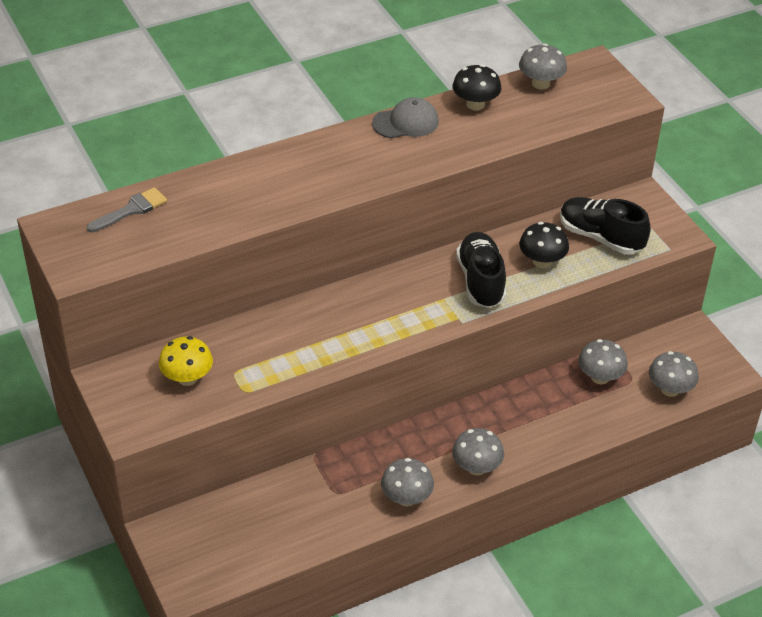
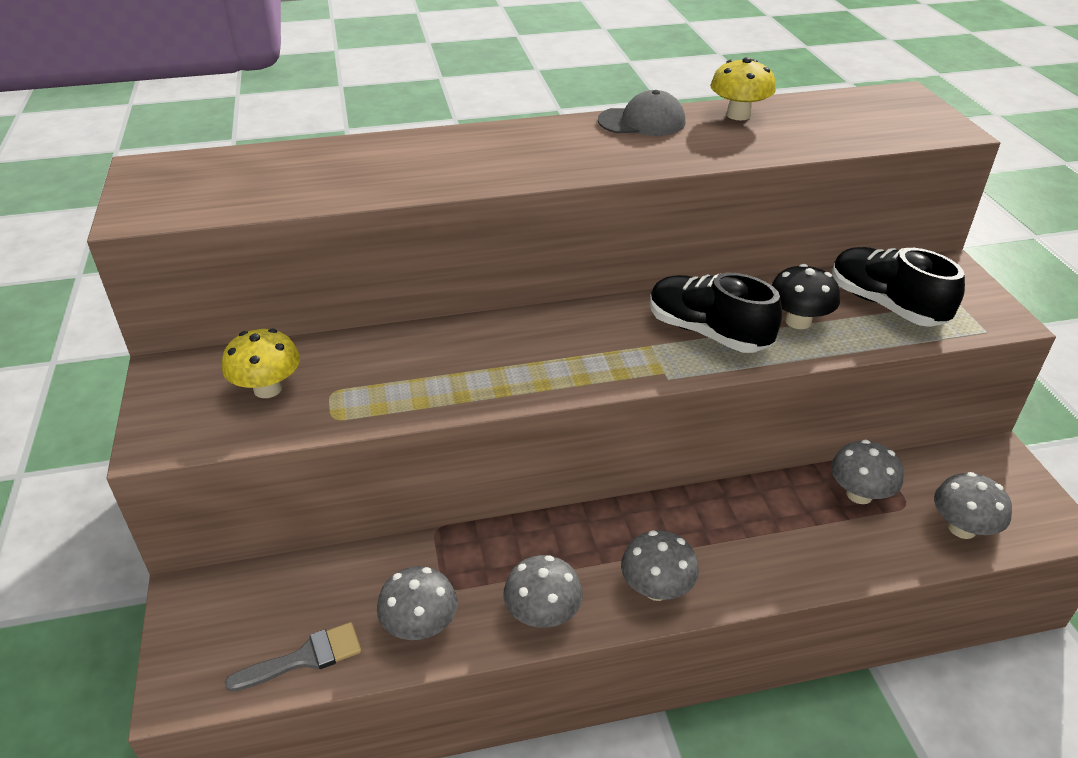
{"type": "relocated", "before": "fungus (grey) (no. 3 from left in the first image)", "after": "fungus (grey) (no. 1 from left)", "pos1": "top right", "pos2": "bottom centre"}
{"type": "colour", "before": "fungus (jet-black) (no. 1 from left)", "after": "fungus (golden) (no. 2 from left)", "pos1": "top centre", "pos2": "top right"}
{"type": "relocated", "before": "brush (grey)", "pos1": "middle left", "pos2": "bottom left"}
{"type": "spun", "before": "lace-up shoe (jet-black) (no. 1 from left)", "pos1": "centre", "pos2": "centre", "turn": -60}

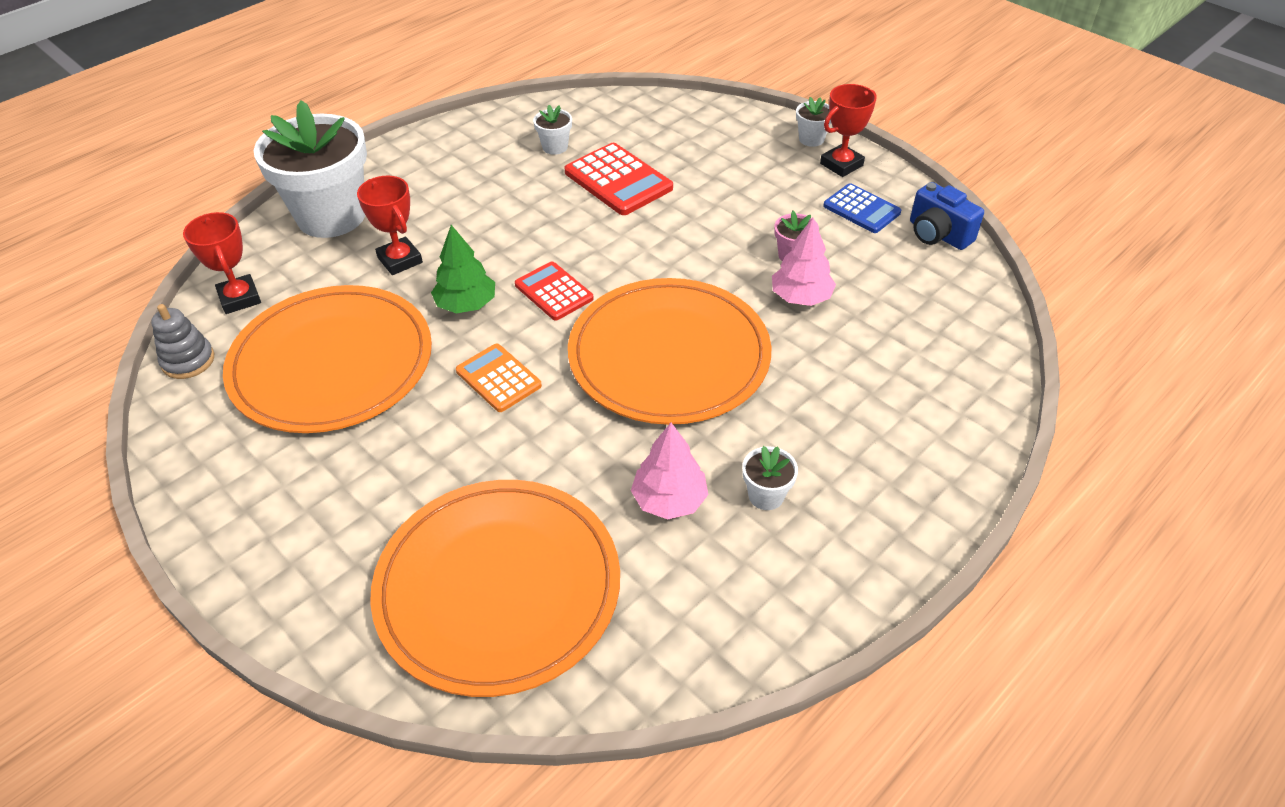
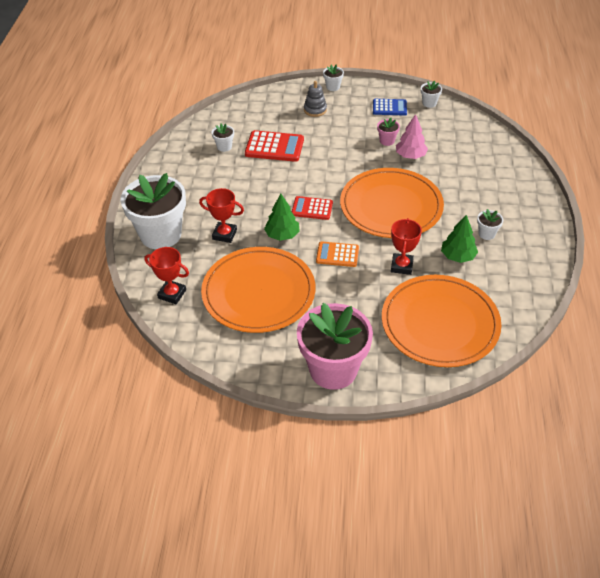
{"type": "relocated", "before": "prize cup (scarlet) (no. 3 from left)", "pos1": "top centre", "pos2": "middle right"}
{"type": "exchanged", "before": "photo camera (blue)", "after": "plant pot (white) (no. 4 from left)", "pos1": "top right", "pos2": "top right"}
{"type": "relocated", "before": "ring stacker (grey)", "pos1": "middle left", "pos2": "top centre"}
{"type": "colour", "before": "fir tree (pink) (no. 1 from left)", "after": "fir tree (leaf-green) (no. 2 from left)", "pos1": "centre", "pos2": "middle right"}
{"type": "appeared", "after": "plant pot (pink) (no. 1 from left)", "pos2": "centre"}

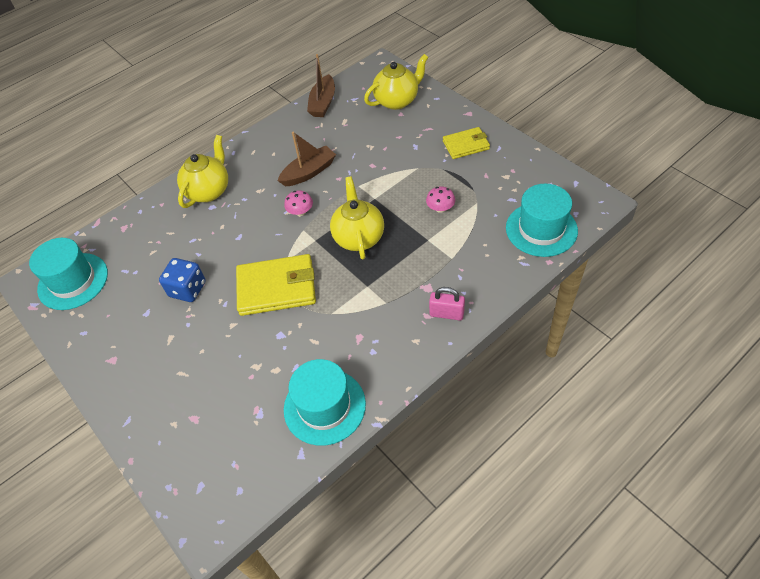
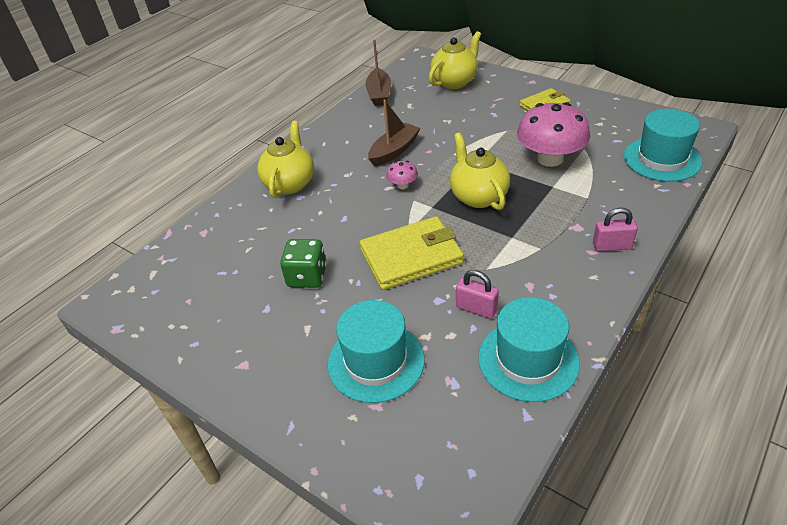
{"type": "size", "before": "fungus (pink) (no. 2 from left)", "pos1": "centre", "pos2": "top right", "scale": 2.26}
{"type": "relocated", "before": "hat (turquoise) (no. 1 from left)", "pos1": "middle left", "pos2": "bottom centre"}
{"type": "colour", "before": "dice (blue)", "after": "dice (leaf-green)", "pos1": "middle left", "pos2": "centre"}
{"type": "appeared", "after": "padlock (pink) (no. 1 from left)", "pos2": "centre"}

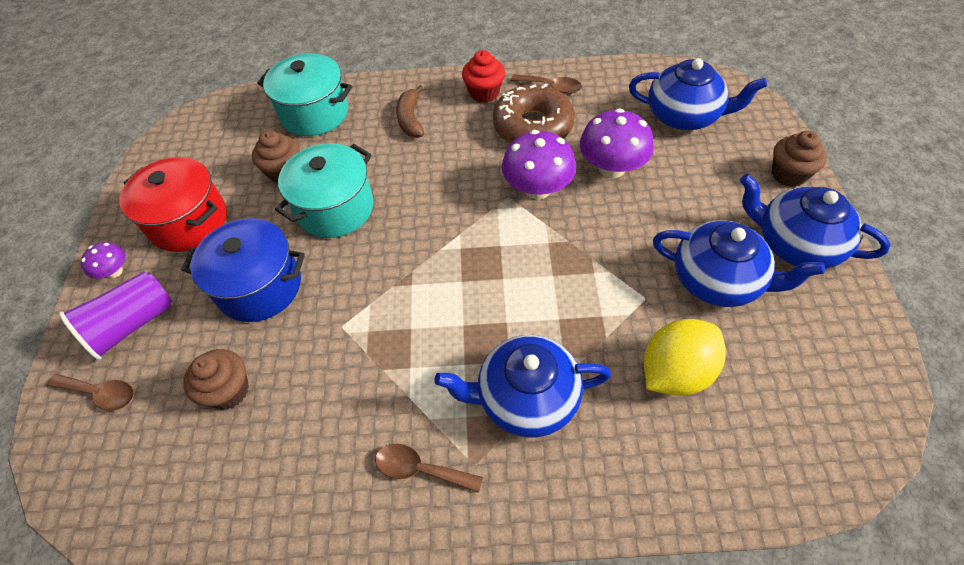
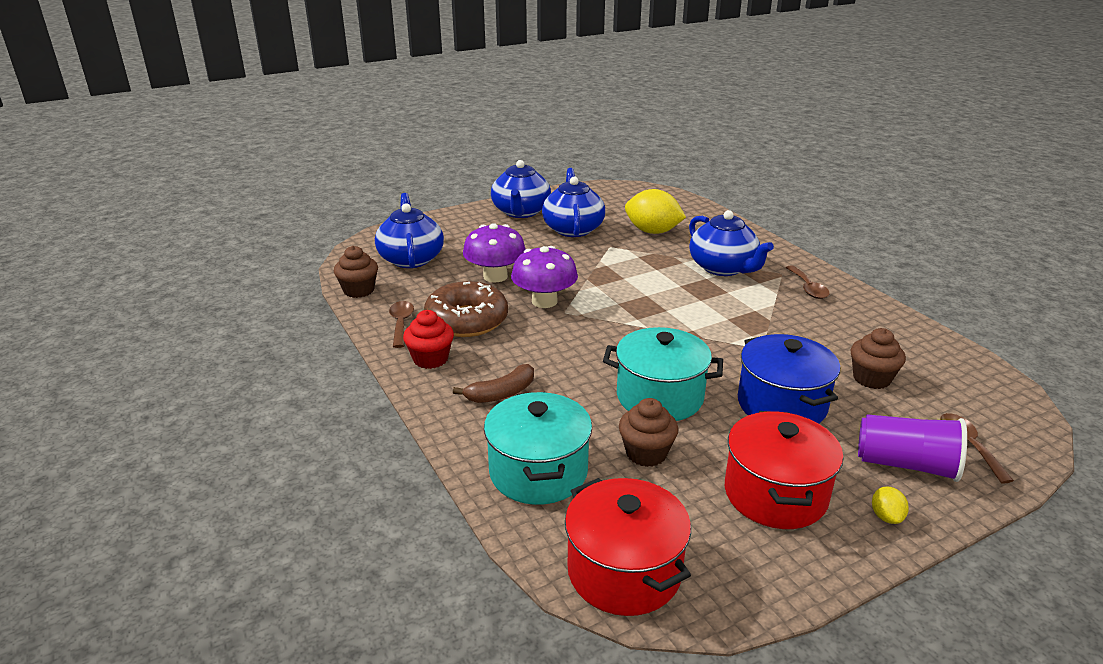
{"type": "relocated", "before": "muffin (brown) (no. 3 from left in the first image)", "after": "muffin (brown) (no. 1 from left)", "pos1": "top right", "pos2": "middle left"}
{"type": "exchanged", "before": "fungus (violet) (no. 1 from left)", "after": "lemon (golden) (no. 2 from left)", "pos1": "middle left", "pos2": "bottom right"}
{"type": "appeared", "after": "cooking pot (scarlet) (no. 1 from left)", "pos2": "bottom centre"}

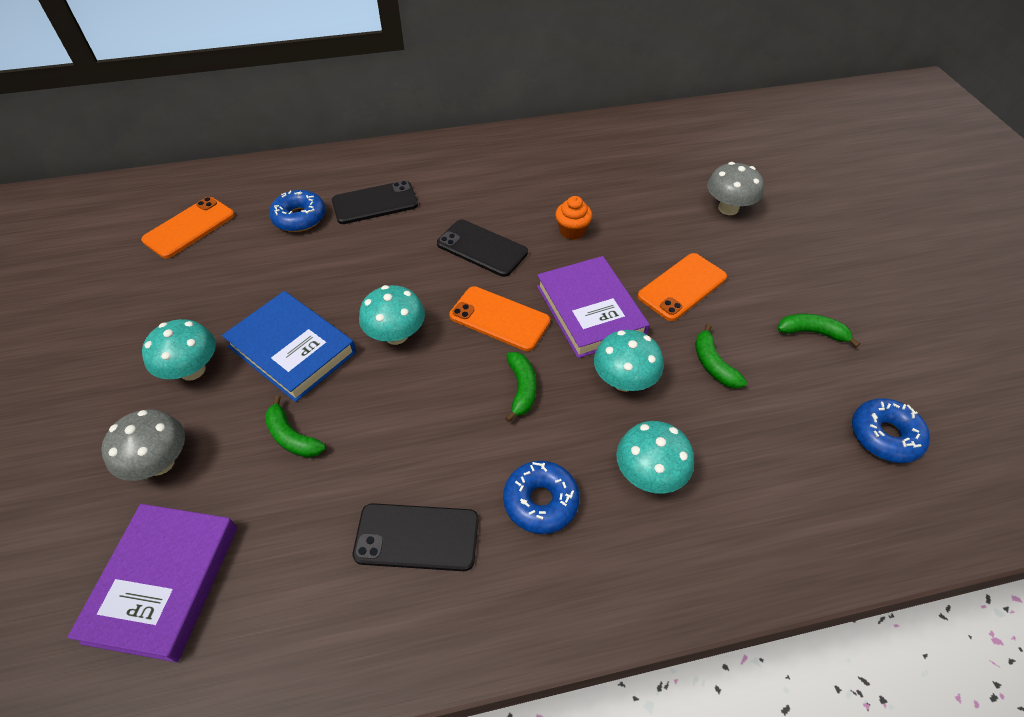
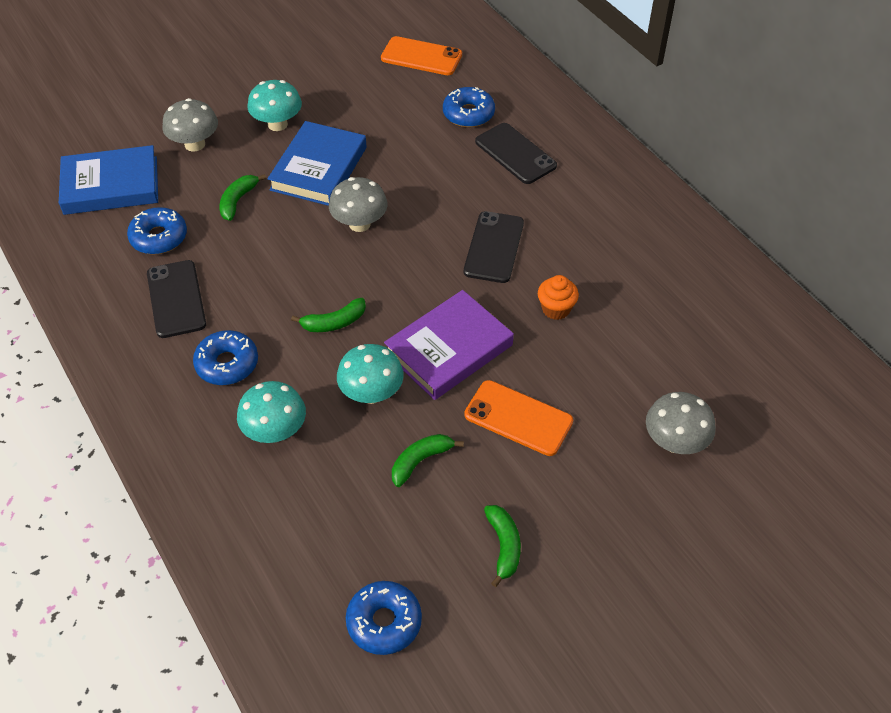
{"type": "colour", "before": "fungus (turquoise) (no. 2 from left)", "after": "fungus (grey) (no. 2 from left)", "pos1": "centre", "pos2": "top centre"}
{"type": "missing", "before": "mobile phone (orange-coloured) (no. 2 from left)", "pos1": "centre"}
{"type": "colour", "before": "hardcover (violet) (no. 1 from left)", "after": "hardcover (blue) (no. 1 from left)", "pos1": "bottom left", "pos2": "top left"}
{"type": "appeared", "after": "donut (blue) (no. 1 from left)", "pos2": "top left"}

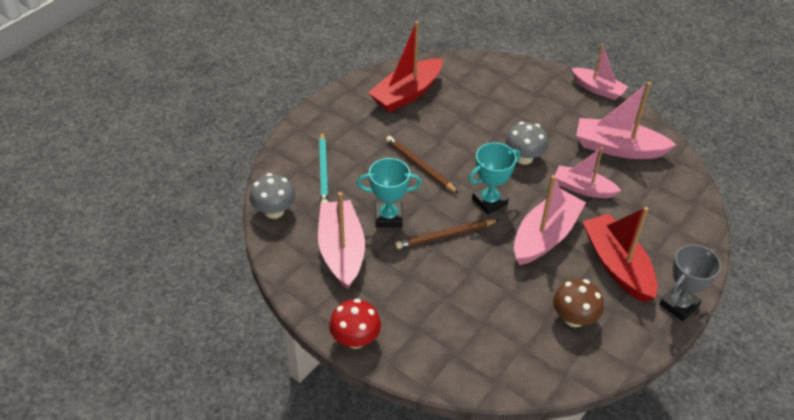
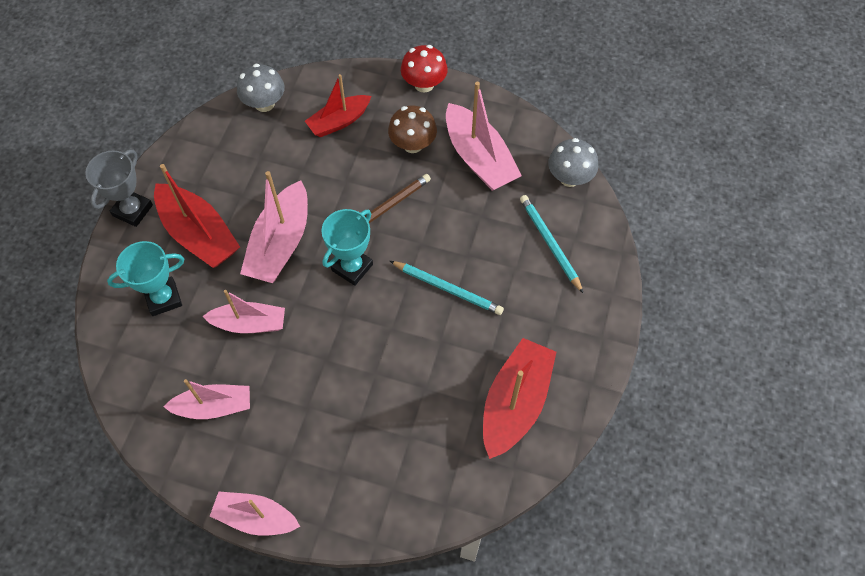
{"type": "size", "before": "boat (pink) (no. 5 from left in the first image)", "pos1": "top right", "pos2": "bottom left", "scale": 0.65}
{"type": "relocated", "before": "fungus (grey) (no. 2 from left in the first image)", "after": "fungus (grey) (no. 1 from left)", "pos1": "centre", "pos2": "top left"}
{"type": "colour", "before": "lead pencil (brown) (no. 1 from left)", "after": "lead pencil (turquoise) (no. 1 from left)", "pos1": "centre", "pos2": "centre"}
{"type": "relocated", "before": "prize cup (turquoise) (no. 1 from left)", "pos1": "centre", "pos2": "middle left"}
{"type": "relocated", "before": "fungus (brown)", "pos1": "bottom right", "pos2": "top centre"}
{"type": "appeared", "after": "boat (scarlet) (no. 2 from left)", "pos2": "top centre"}

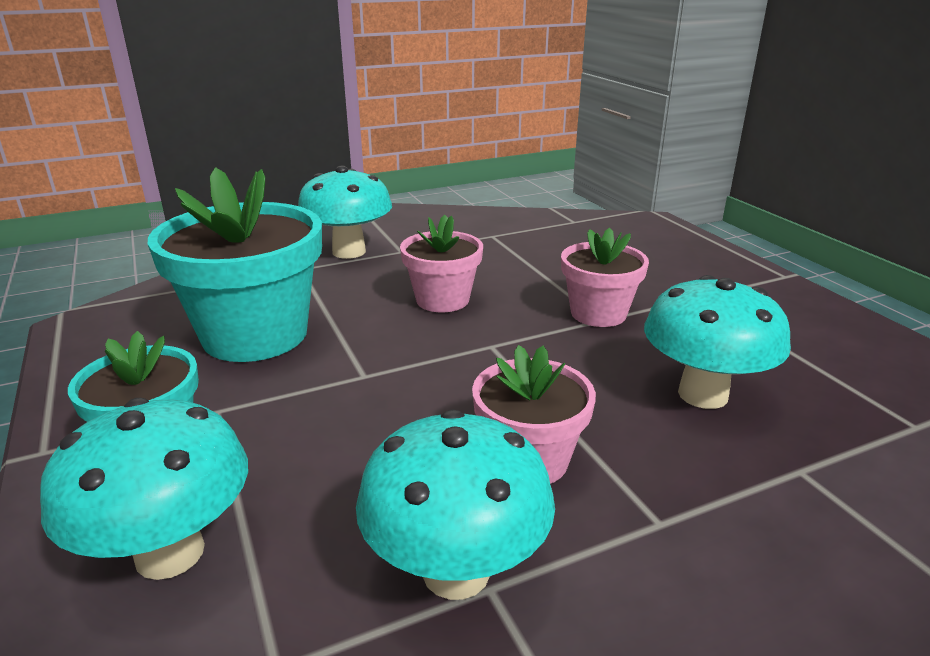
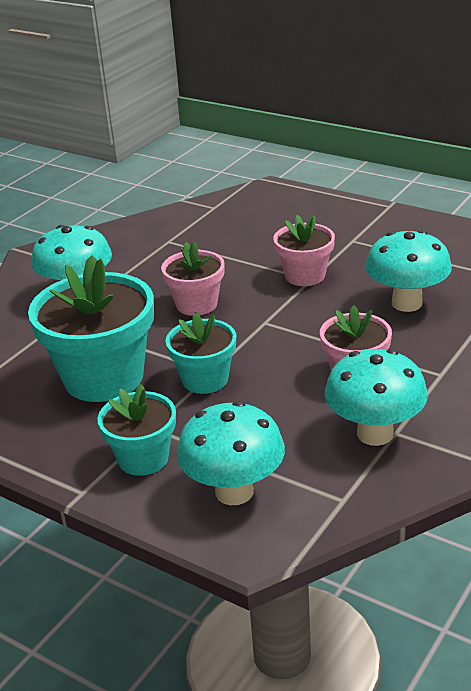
{"type": "appeared", "after": "plant pot (turquoise) (no. 3 from left)", "pos2": "centre"}

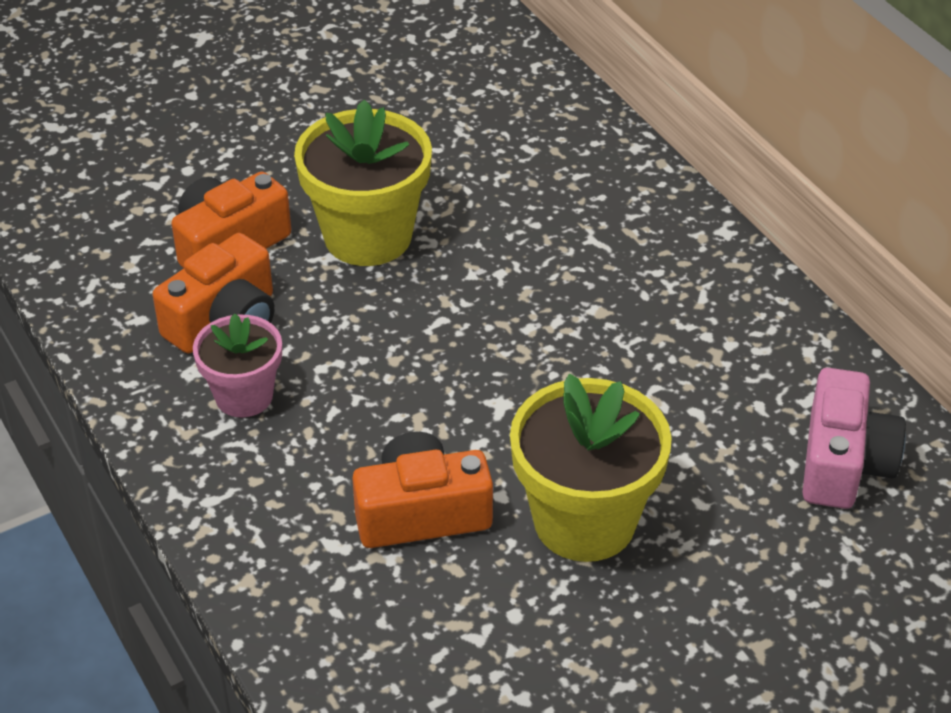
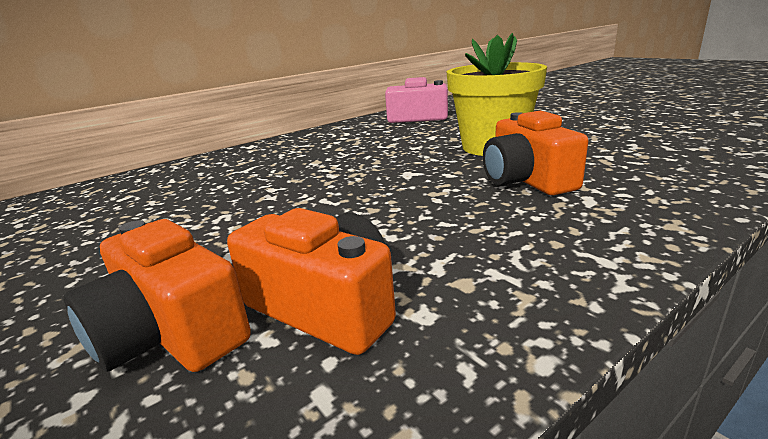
{"type": "missing", "before": "plant pot (golden) (no. 1 from left)", "pos1": "top centre"}
{"type": "missing", "before": "plant pot (pink)", "pos1": "middle left"}

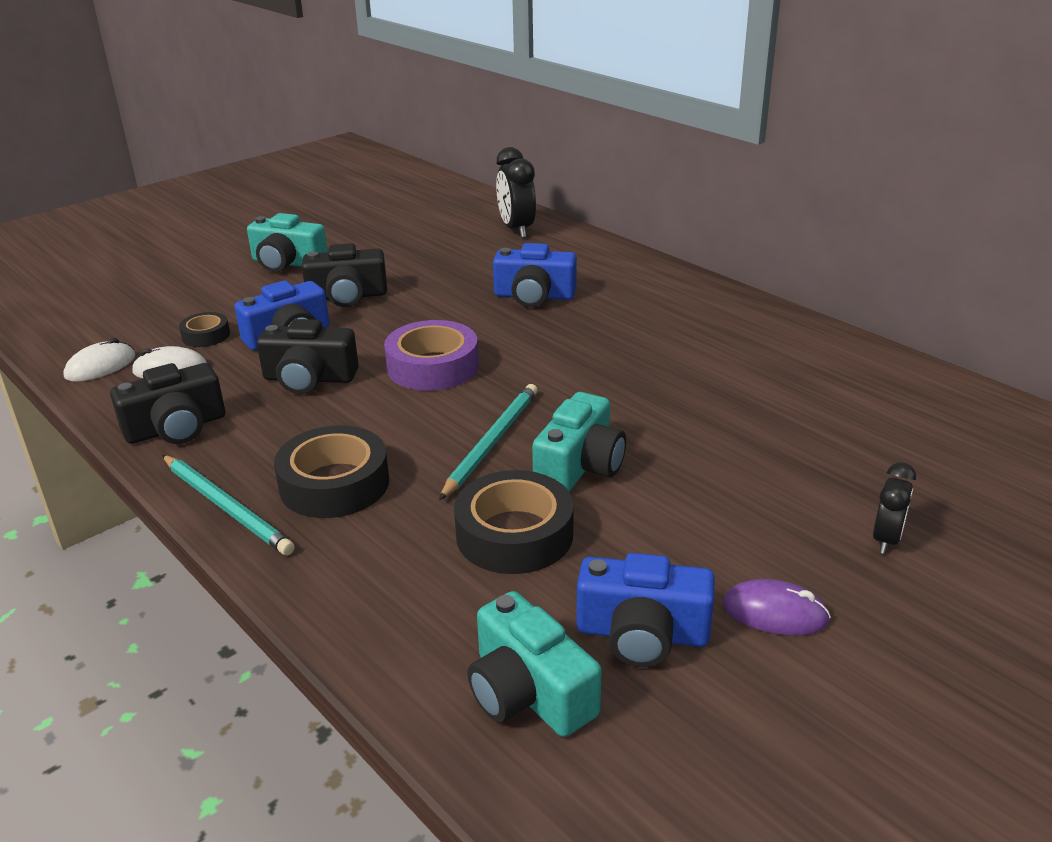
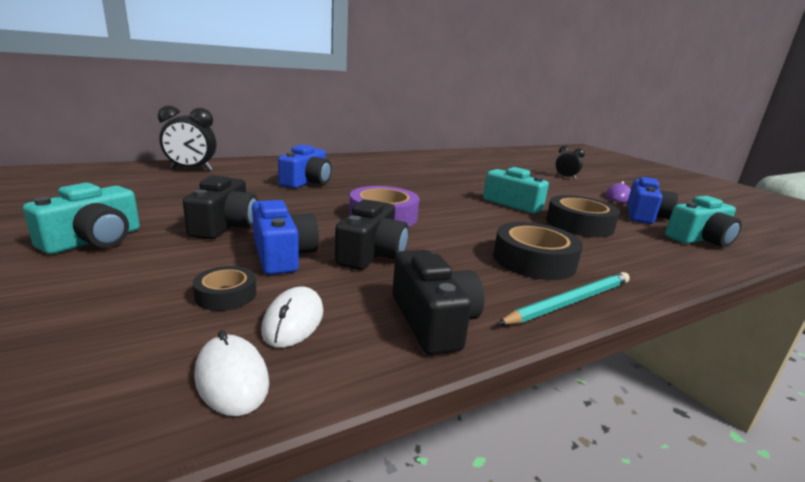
{"type": "missing", "before": "lead pencil (turquoise) (no. 2 from left)", "pos1": "centre"}

